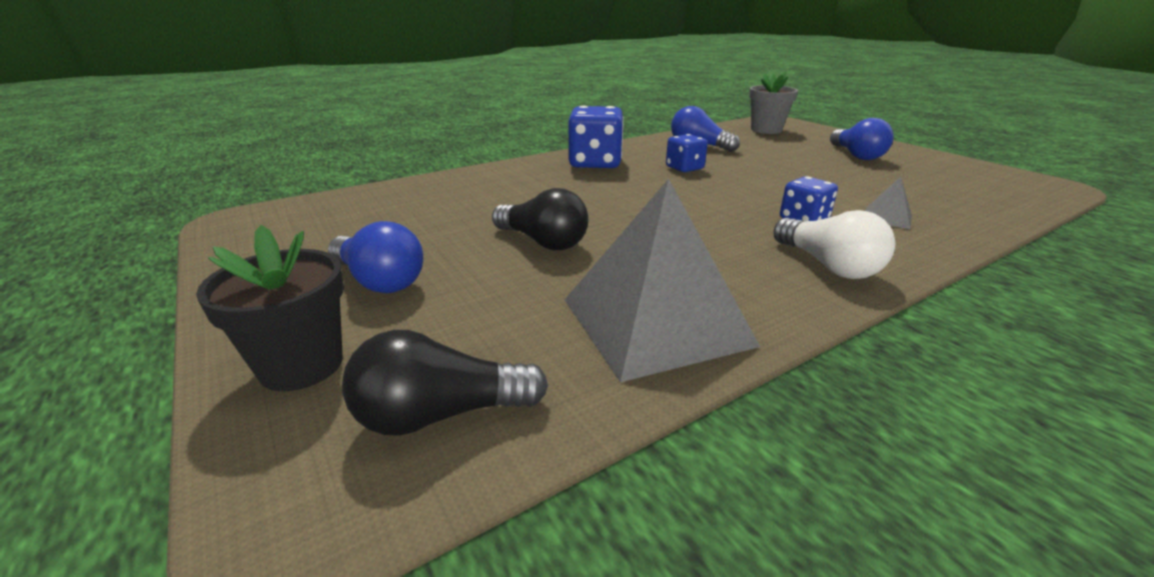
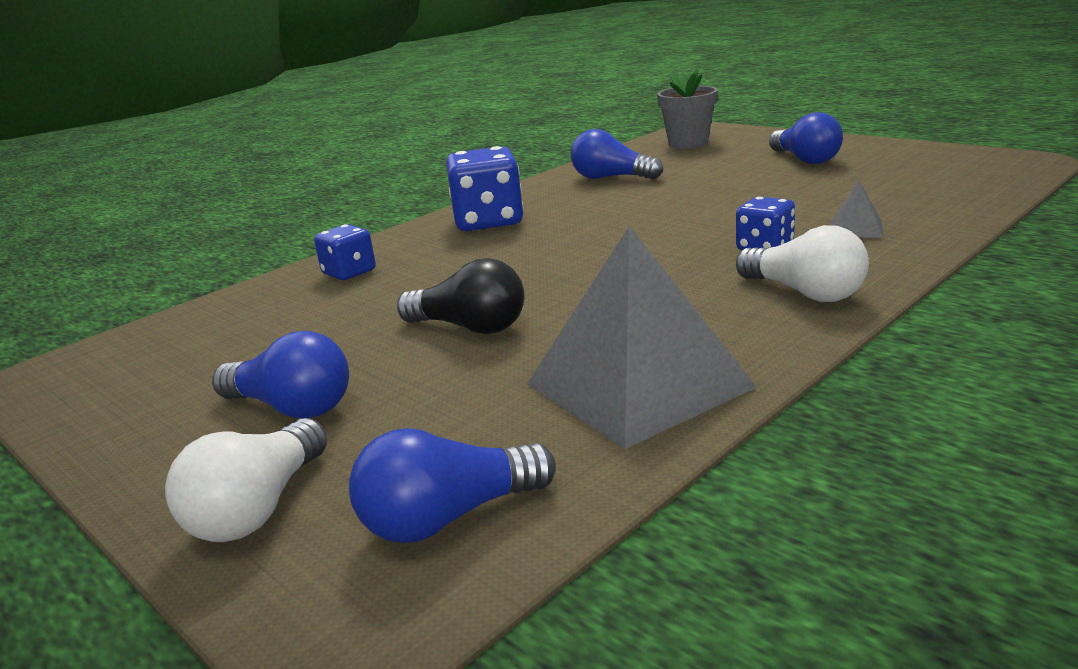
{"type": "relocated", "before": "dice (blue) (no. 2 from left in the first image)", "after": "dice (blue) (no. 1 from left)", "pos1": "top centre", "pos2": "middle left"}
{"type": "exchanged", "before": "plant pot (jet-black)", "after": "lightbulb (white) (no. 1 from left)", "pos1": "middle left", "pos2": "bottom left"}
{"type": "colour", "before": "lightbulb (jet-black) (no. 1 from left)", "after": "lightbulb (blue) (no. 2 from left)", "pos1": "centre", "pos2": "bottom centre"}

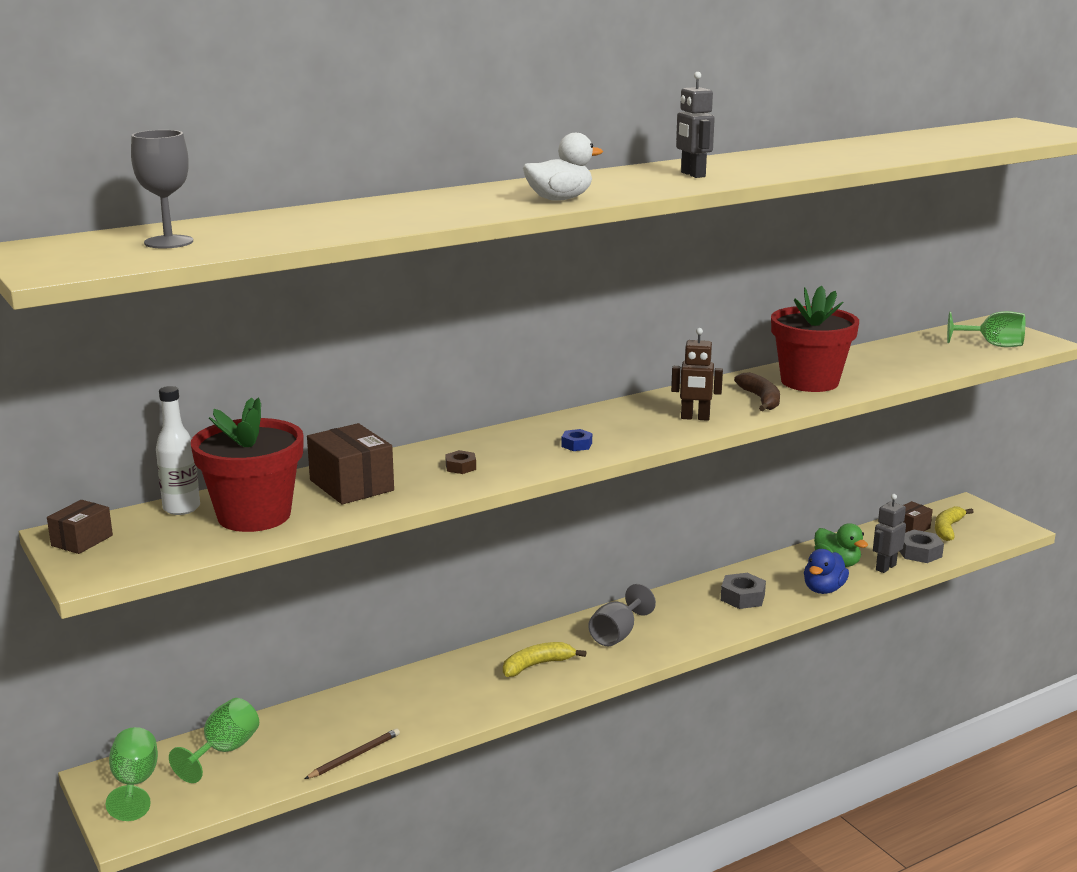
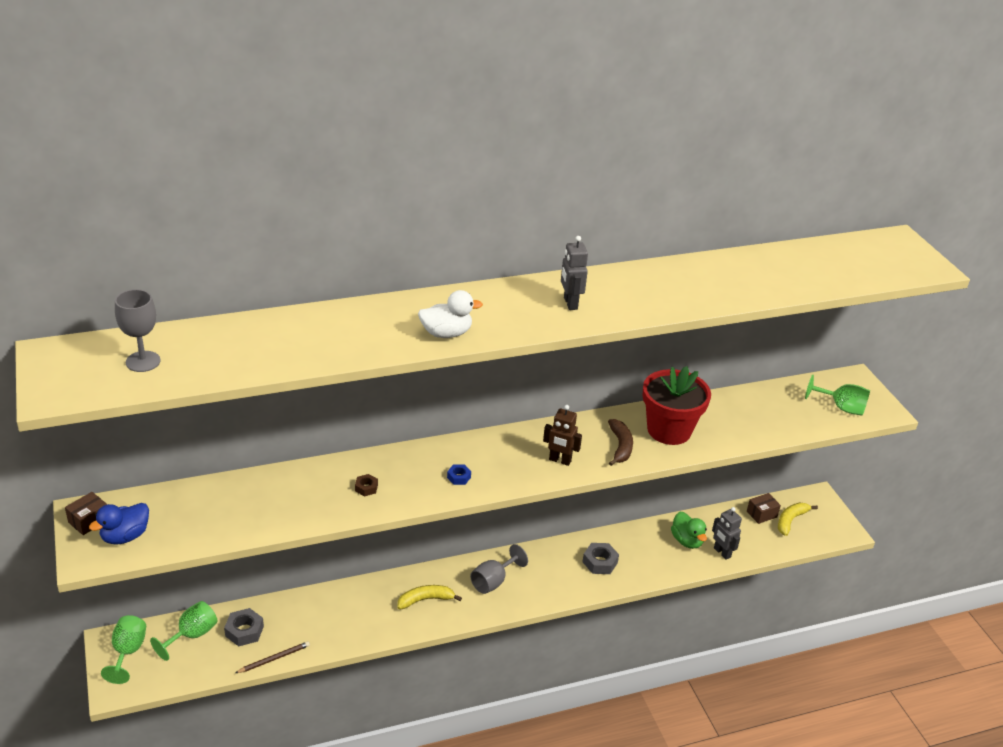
{"type": "missing", "before": "drink bottle (white)", "pos1": "middle left"}
{"type": "missing", "before": "plant pot (scarlet) (no. 1 from left)", "pos1": "middle left"}
{"type": "missing", "before": "package (brown) (no. 2 from left)", "pos1": "middle left"}
{"type": "spun", "before": "toy robot (grey) (no. 2 from left)", "pos1": "middle right", "pos2": "bottom right", "turn": -90}
{"type": "relocated", "before": "hexagon nut (grey) (no. 2 from left in the first image)", "after": "hexagon nut (grey) (no. 1 from left)", "pos1": "middle right", "pos2": "bottom left"}
{"type": "relocated", "before": "toy duck (blue)", "pos1": "middle right", "pos2": "bottom left"}

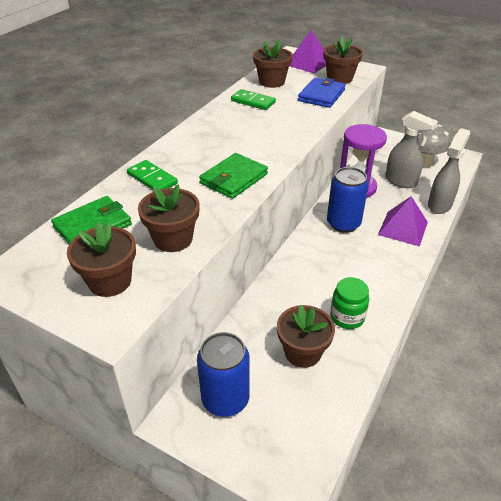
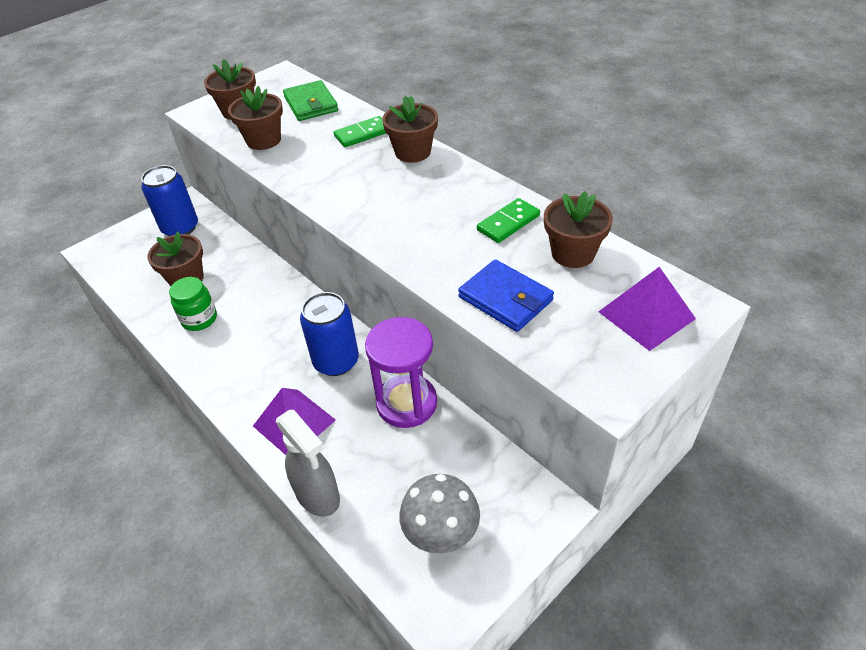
{"type": "relocated", "before": "plant pot (brown) (no. 5 from left in the first image)", "after": "plant pot (brown) (no. 4 from left)", "pos1": "top right", "pos2": "top centre"}
{"type": "missing", "before": "spray bottle (grey) (no. 1 from left)", "pos1": "top right"}
{"type": "missing", "before": "wallet (leaf-green) (no. 2 from left)", "pos1": "centre"}

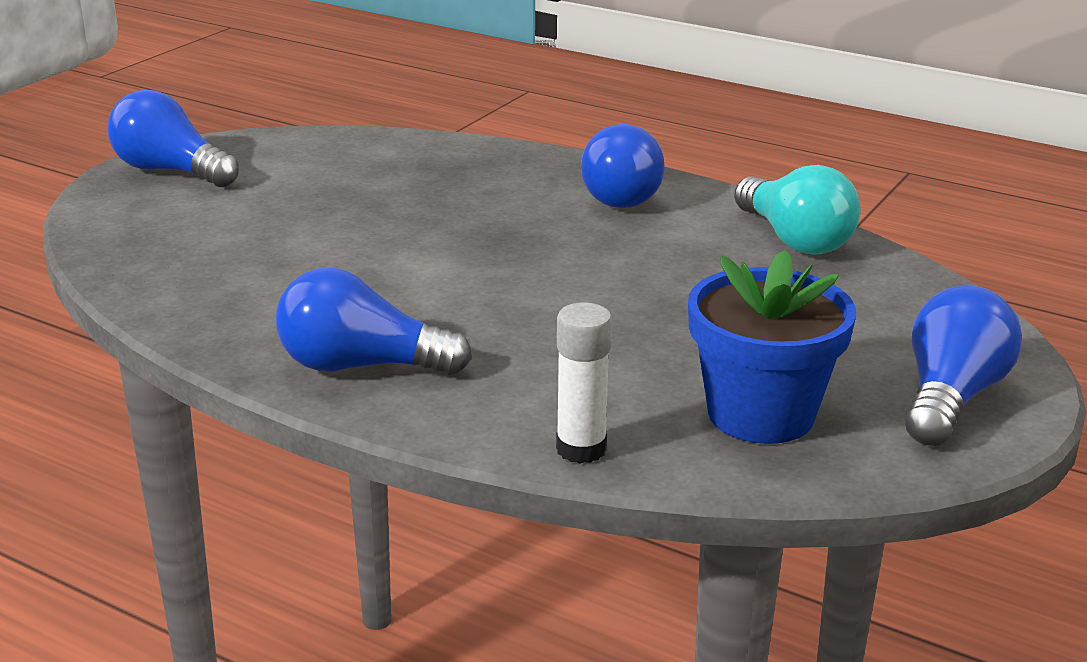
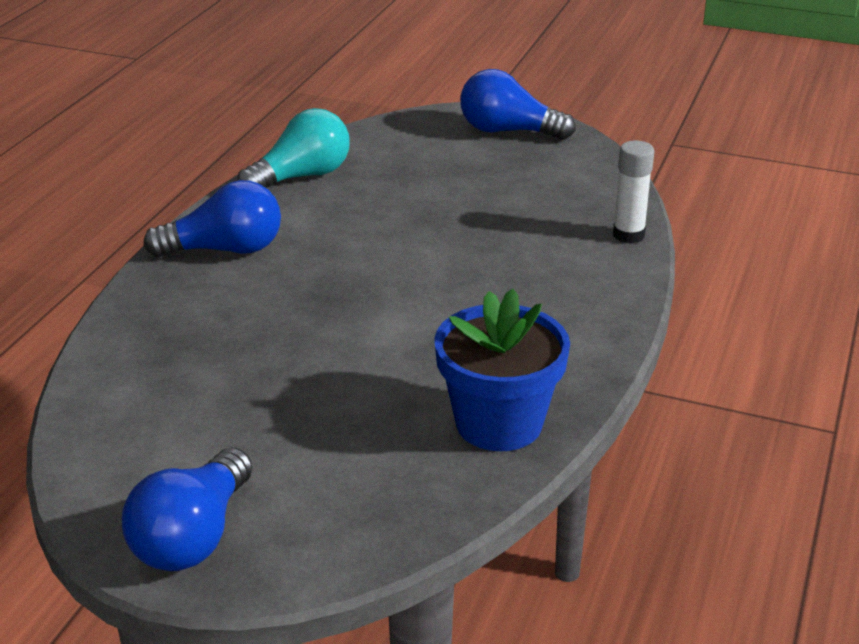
{"type": "relocated", "before": "plant pot (blue)", "pos1": "middle right", "pos2": "centre"}
{"type": "missing", "before": "lightbulb (blue) (no. 2 from left)", "pos1": "centre"}

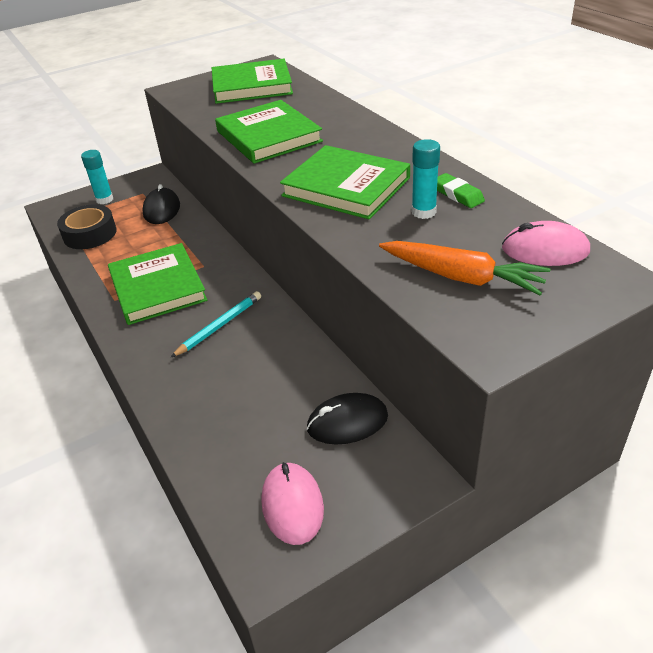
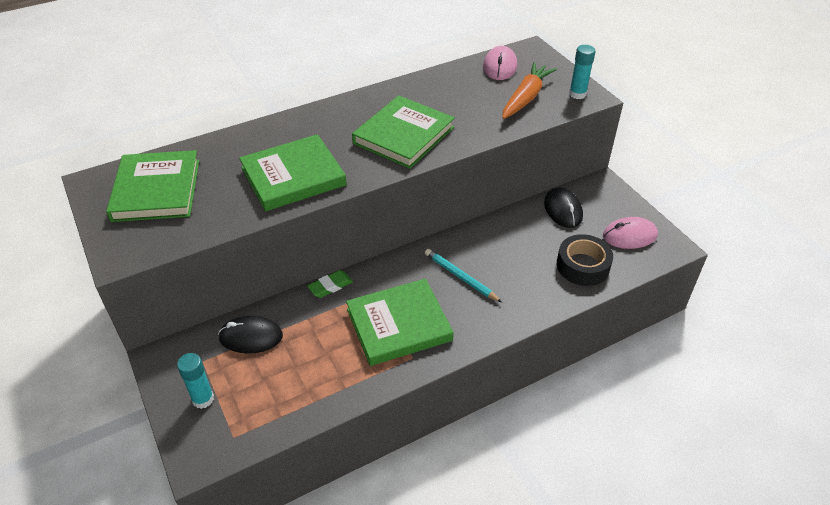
{"type": "relocated", "before": "stick of glue (turquoise) (no. 2 from left)", "pos1": "top centre", "pos2": "top right"}
{"type": "relocated", "before": "eraser (leaf-green)", "pos1": "top right", "pos2": "centre"}
{"type": "relocated", "before": "tape (jet-black)", "pos1": "middle left", "pos2": "middle right"}

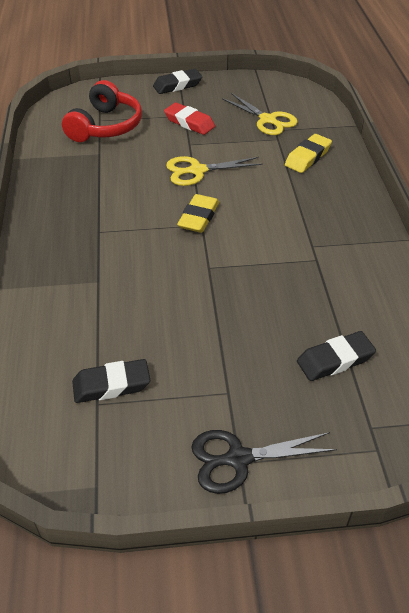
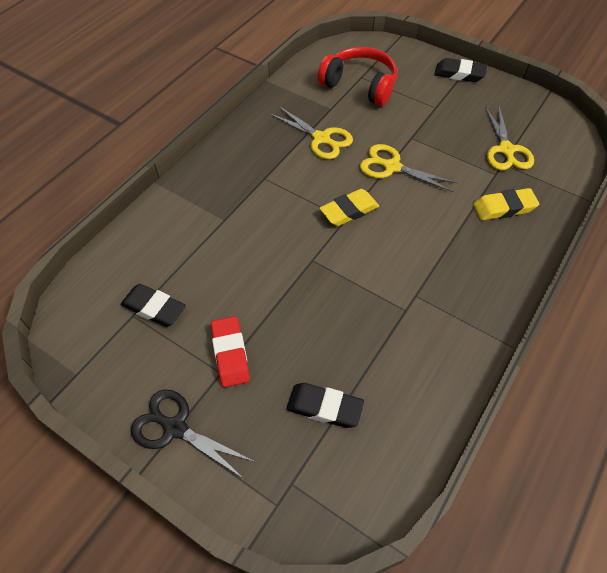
{"type": "spun", "before": "headset (scarlet)", "pos1": "top left", "pos2": "top centre", "turn": -120}
{"type": "relocated", "before": "eraser (scarlet)", "pos1": "top centre", "pos2": "centre"}
{"type": "appeared", "after": "scissors (golden) (no. 1 from left)", "pos2": "top centre"}

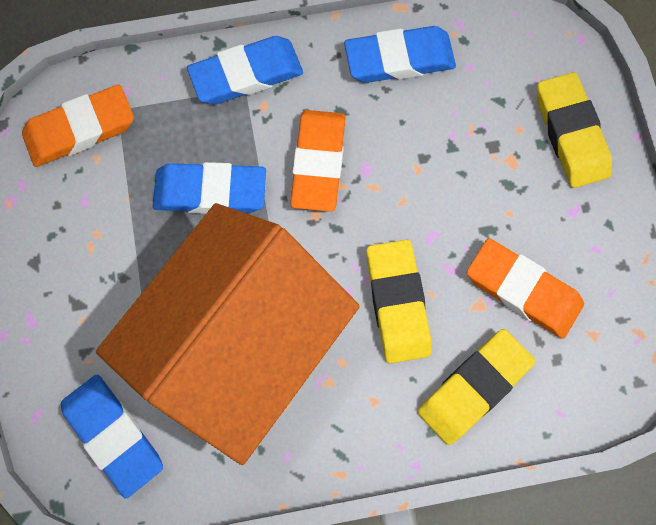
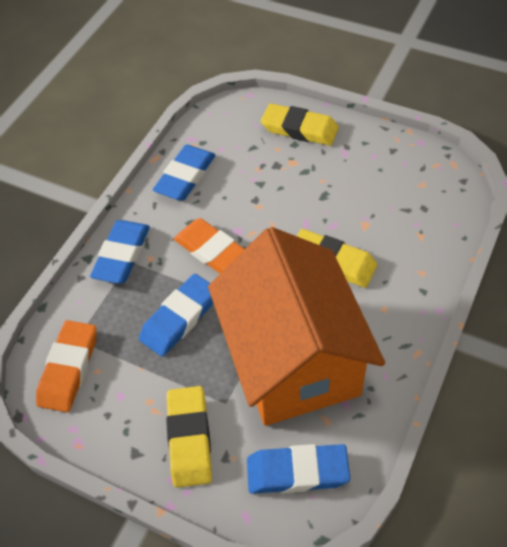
{"type": "missing", "before": "eraser (orange-coloured) (no. 3 from left)", "pos1": "middle right"}
{"type": "relocated", "before": "eraser (golden) (no. 2 from left in the first image)", "after": "eraser (golden) (no. 1 from left)", "pos1": "bottom right", "pos2": "bottom centre"}

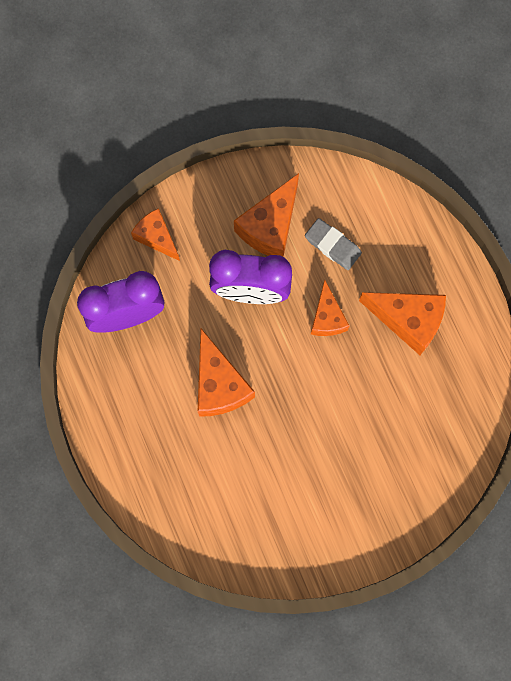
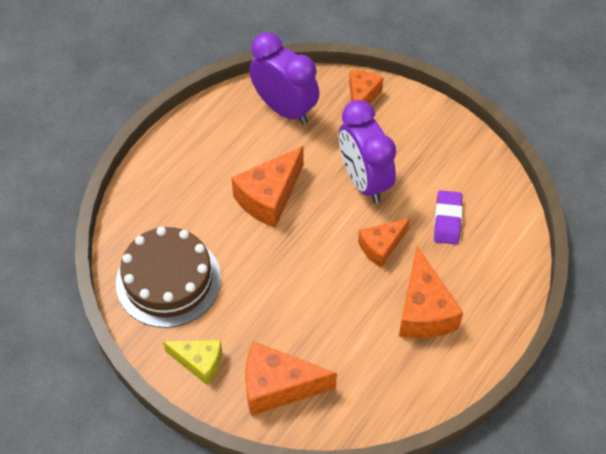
{"type": "relocated", "before": "piece of cheese (orange-coloured) (no. 3 from left in the first image)", "after": "piece of cheese (orange-coloured) (no. 2 from left)", "pos1": "top centre", "pos2": "bottom centre"}
{"type": "colour", "before": "eraser (grey)", "after": "eraser (violet)", "pos1": "centre", "pos2": "middle right"}
{"type": "appeared", "after": "layer cake (brown)", "pos2": "middle left"}
{"type": "appeared", "after": "piece of cheese (golden)", "pos2": "bottom left"}

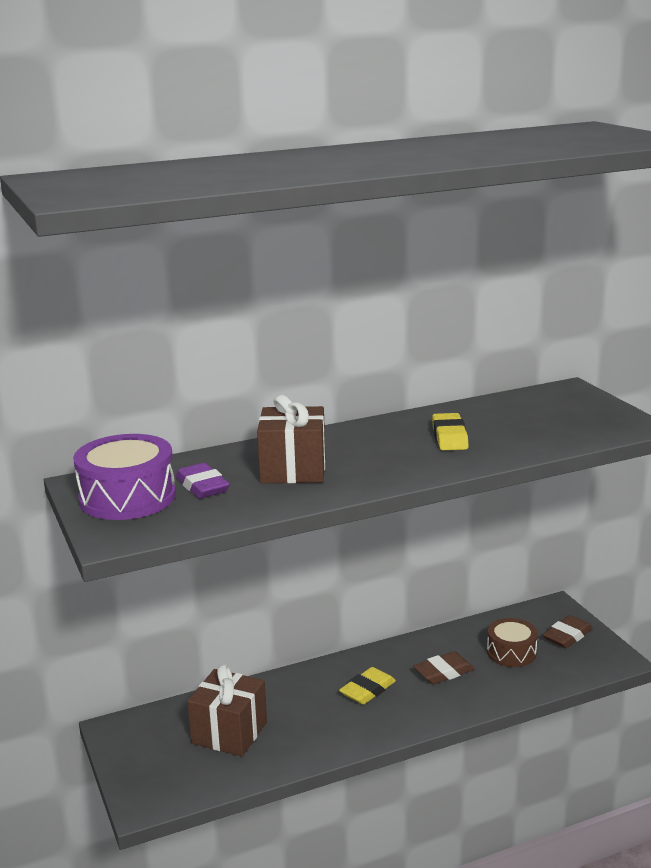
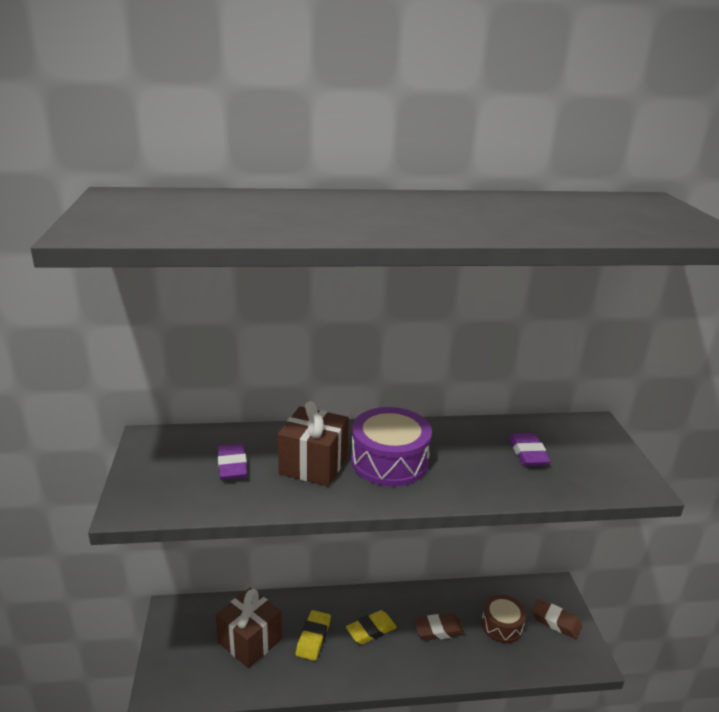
{"type": "relocated", "before": "eraser (golden) (no. 2 from left in the first image)", "after": "eraser (golden) (no. 1 from left)", "pos1": "middle right", "pos2": "bottom centre"}
{"type": "relocated", "before": "drum (violet)", "pos1": "middle left", "pos2": "centre"}
{"type": "spun", "before": "eraser (brown) (no. 2 from left)", "pos1": "bottom right", "pos2": "bottom right", "turn": 60}
{"type": "appeared", "after": "eraser (violet) (no. 2 from left)", "pos2": "middle right"}

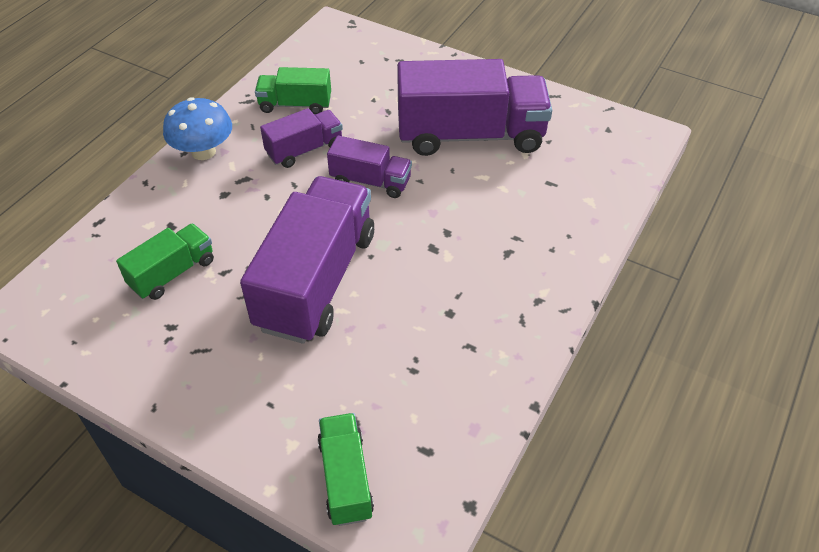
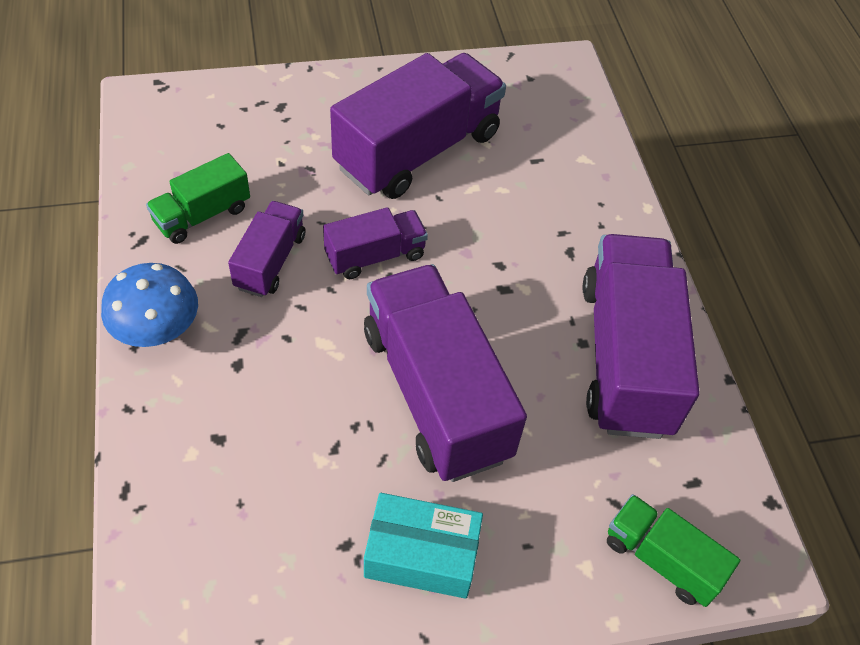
{"type": "missing", "before": "lorry (leaf-green) (no. 1 from left)", "pos1": "middle left"}
{"type": "appeared", "after": "lorry (violet) (no. 5 from left)", "pos2": "middle right"}
{"type": "appeared", "after": "package (turquoise)", "pos2": "bottom centre"}

